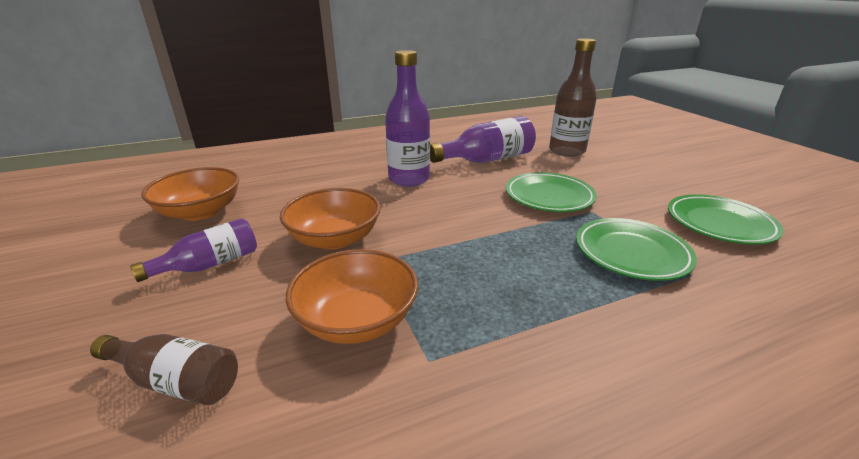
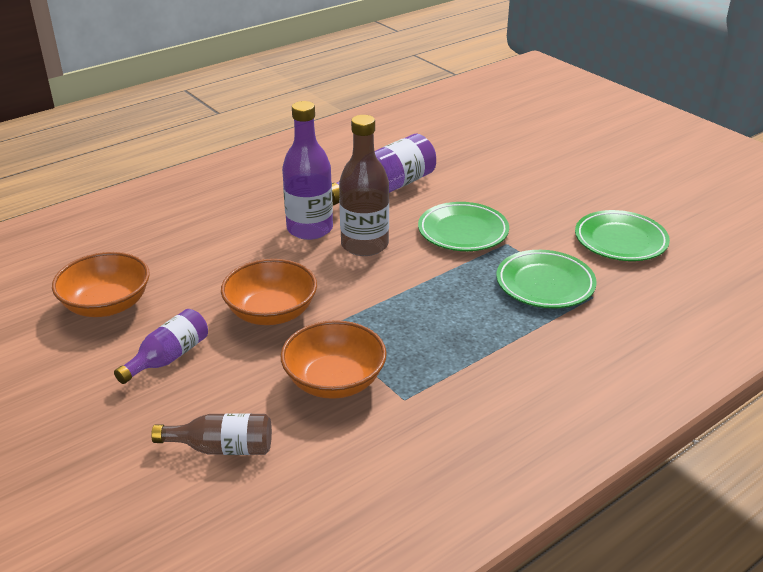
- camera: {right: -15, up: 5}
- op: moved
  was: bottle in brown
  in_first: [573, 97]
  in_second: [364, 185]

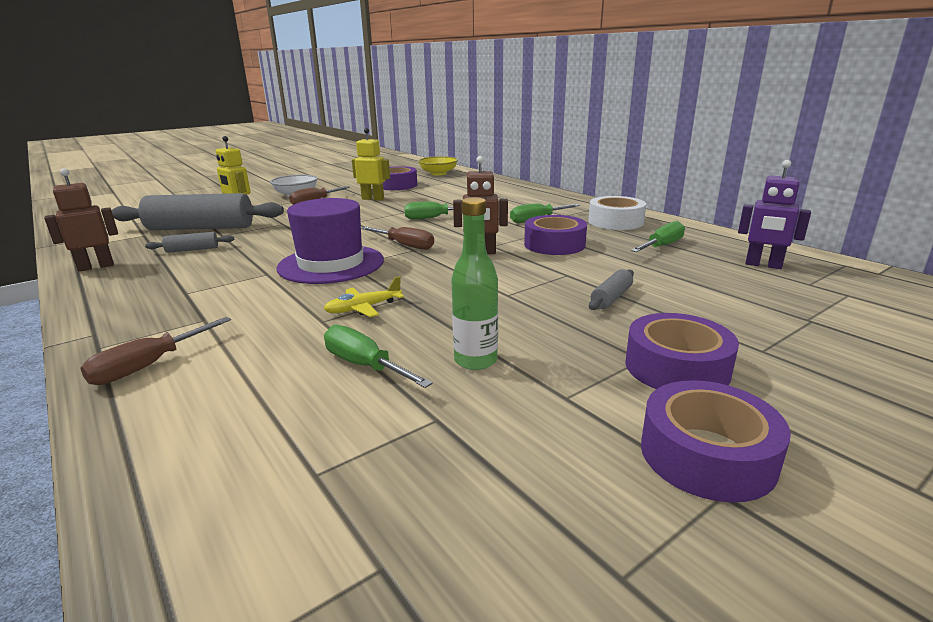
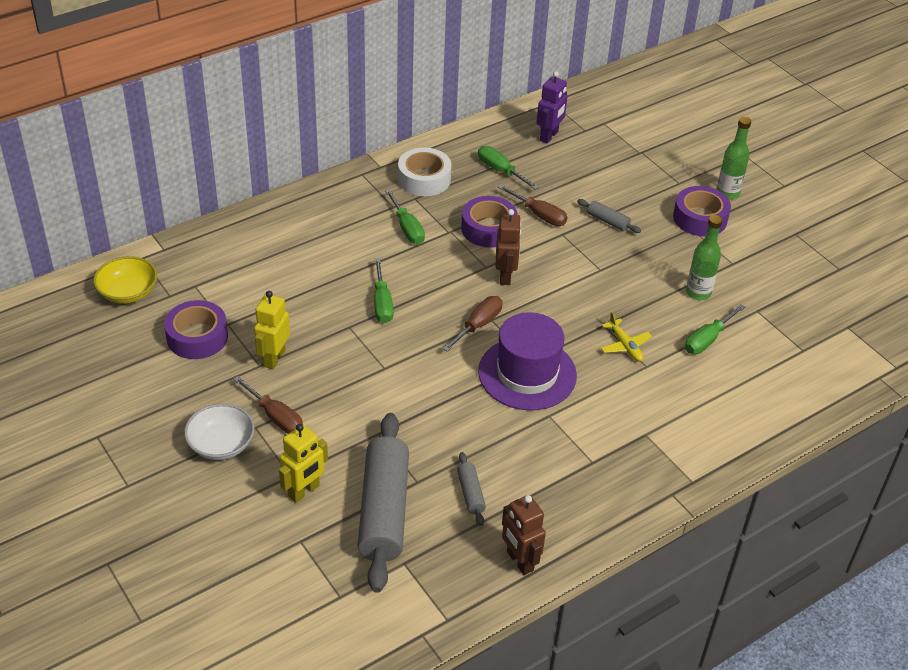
- camera: {right: -90, up: 20}
- op: moved
  was: screwdriver in brown
  in_first: [155, 351]
  in_second: [532, 205]
- op: added
  now: bottle in green
  in_second: [733, 158]
- op: removed
  was: tape in purple
  in_first: [716, 441]

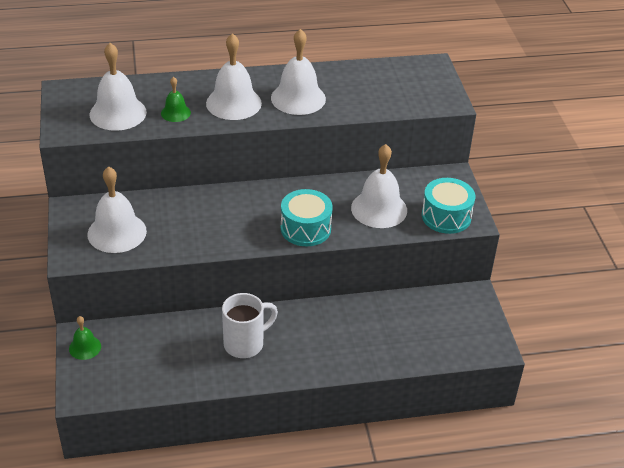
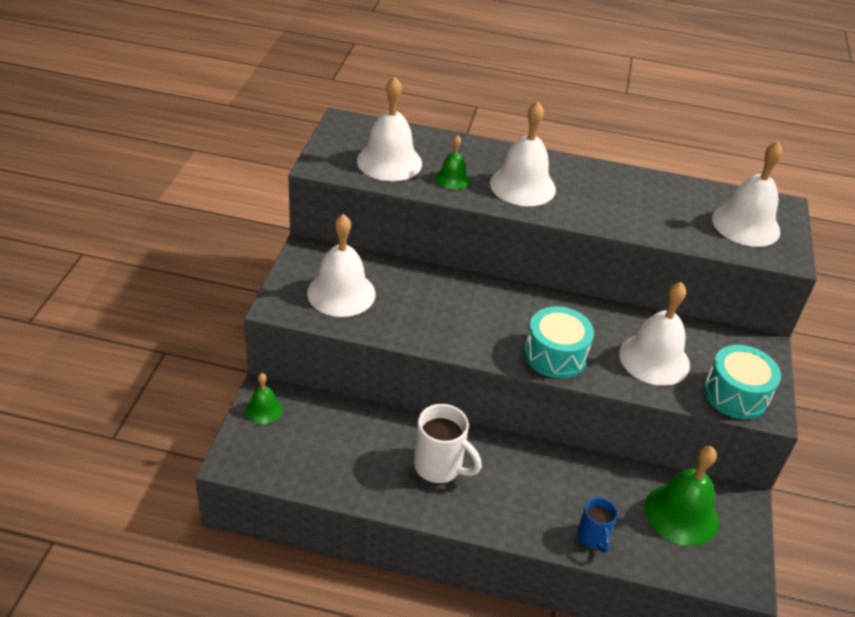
- camera: {right: 20, up: 0}
- op: turned
  was: mug in white
  in_first: [250, 325]
  in_second: [448, 443]
  clockwise: 45
- op: added
  now: mug in blue
  in_second: [597, 525]
- op: added
  now: bell in green
  in_second: [682, 496]
- op: moved
  was: bell in white
  in_first: [298, 72]
  in_second: [747, 194]

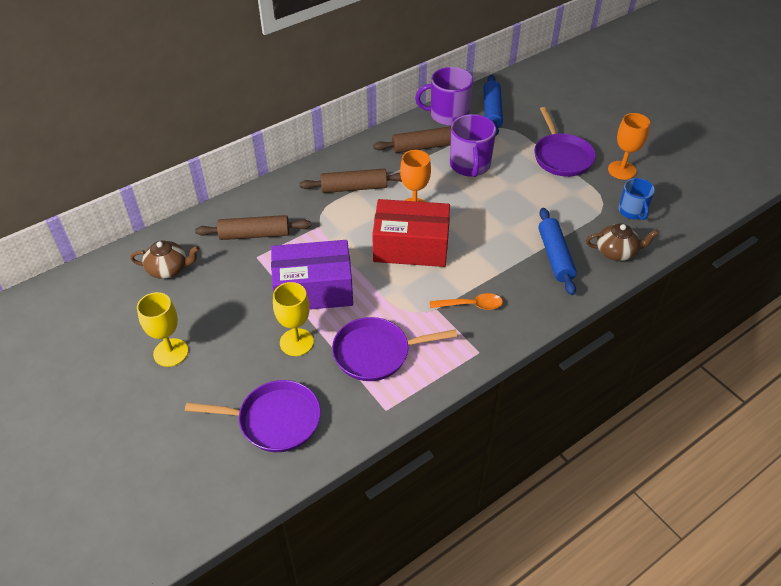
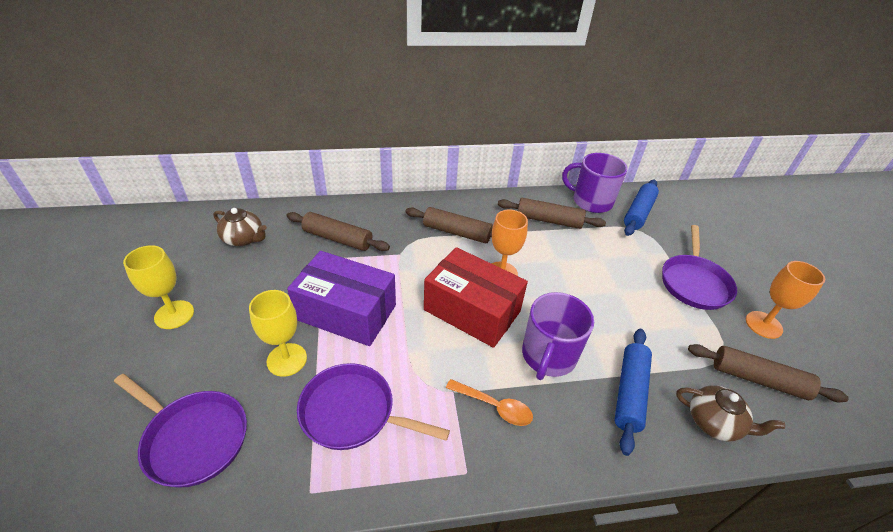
- camera: {right: 25, up: -5}
- op: moved
  was: mug in purple
  in_first: [473, 145]
  in_second: [558, 336]
- op: replaced
  was: mug in blue
  now: rolling pin in brown
  in_first: [636, 199]
  in_second: [768, 373]

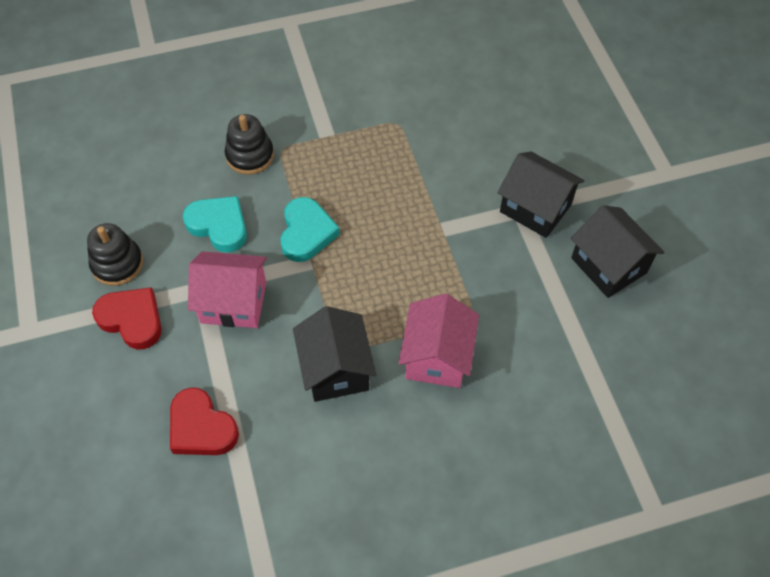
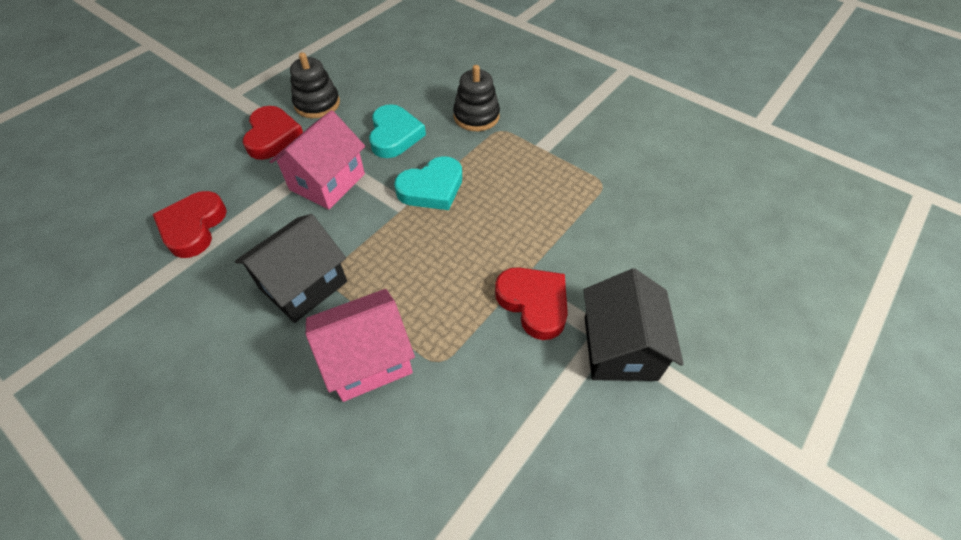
- camera: {right: 55, up: -5}
- op: turned
  was: house in pink
  in_first: [227, 289]
  in_second: [317, 159]
  clockwise: 60
- op: added
  now: heart in red
  in_second: [531, 303]
- op: removed
  was: house in black
  in_first: [618, 251]

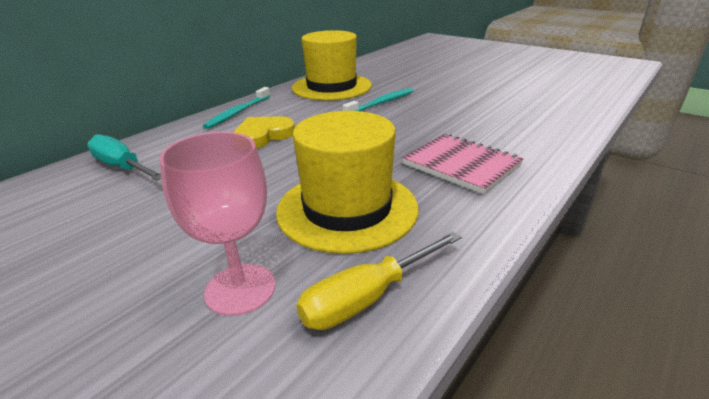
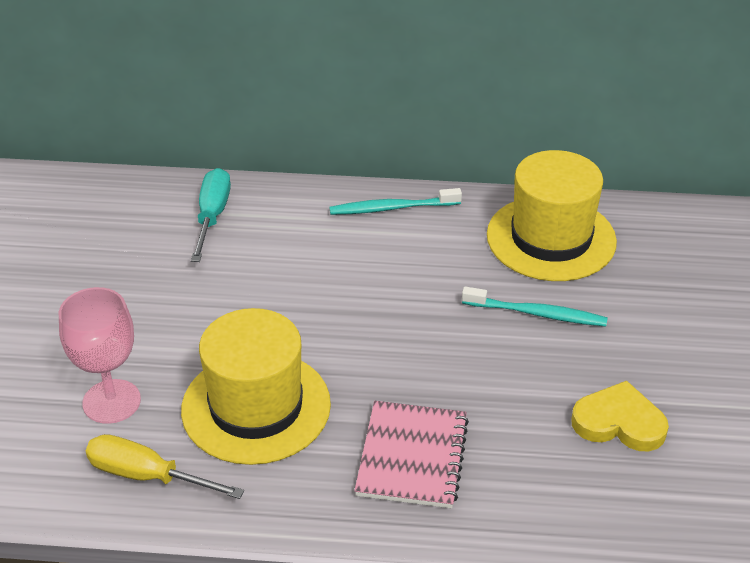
- camera: {right: 55, up: 10}
- op: moved
  was: heart in yellow
  in_first: [264, 132]
  in_second: [620, 416]

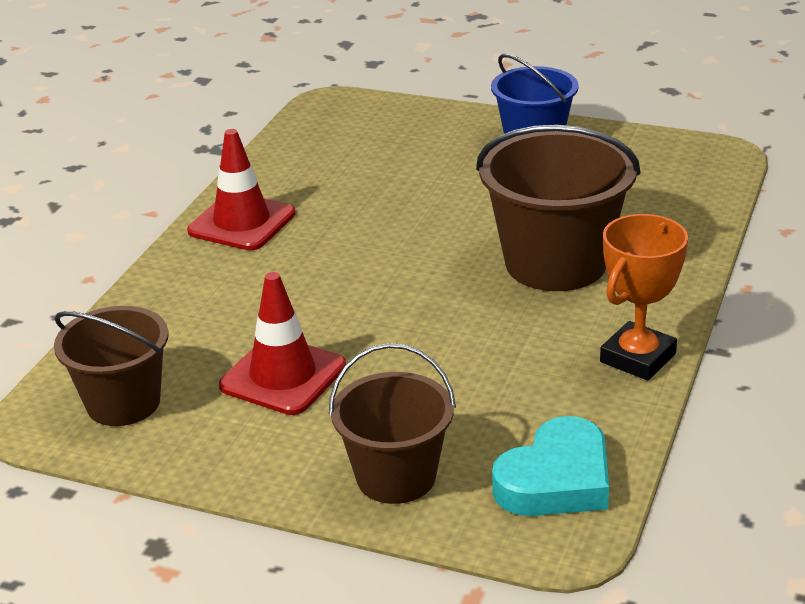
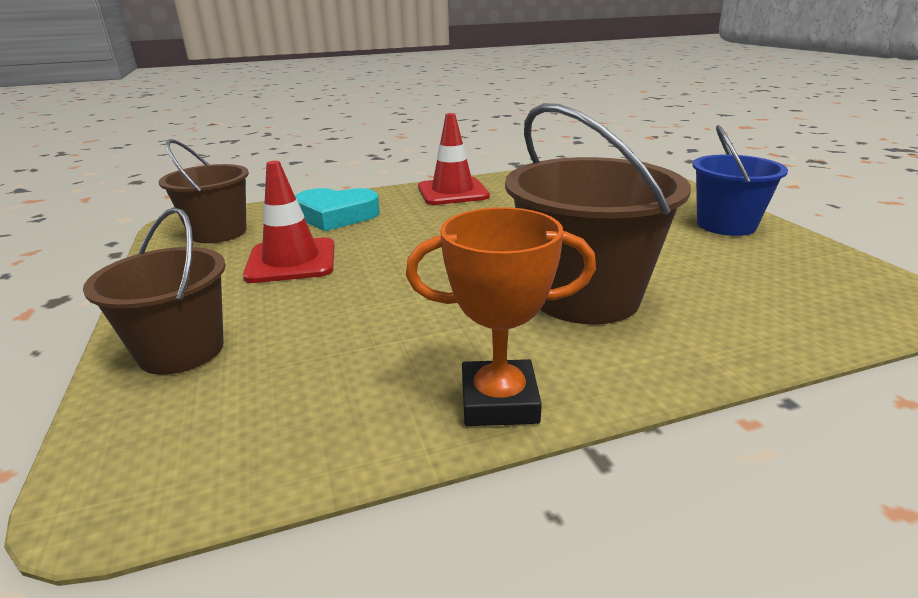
- camera: {right: 50, up: -5}
- op: moved
  was: heart in turquoise
  in_first: [550, 466]
  in_second: [337, 209]

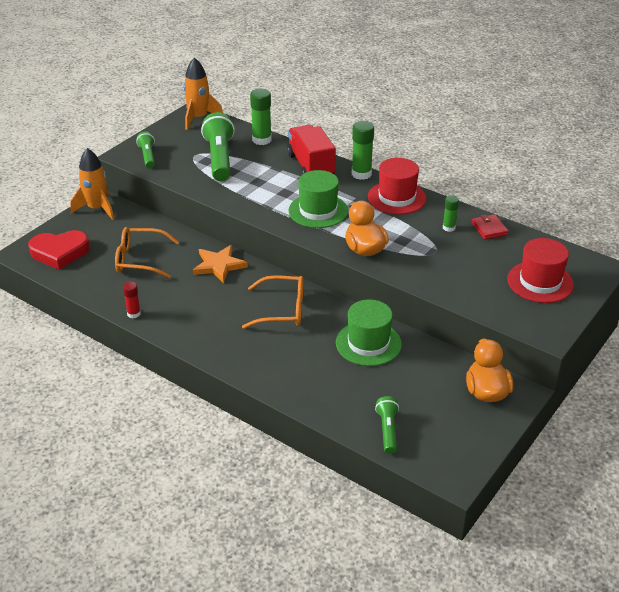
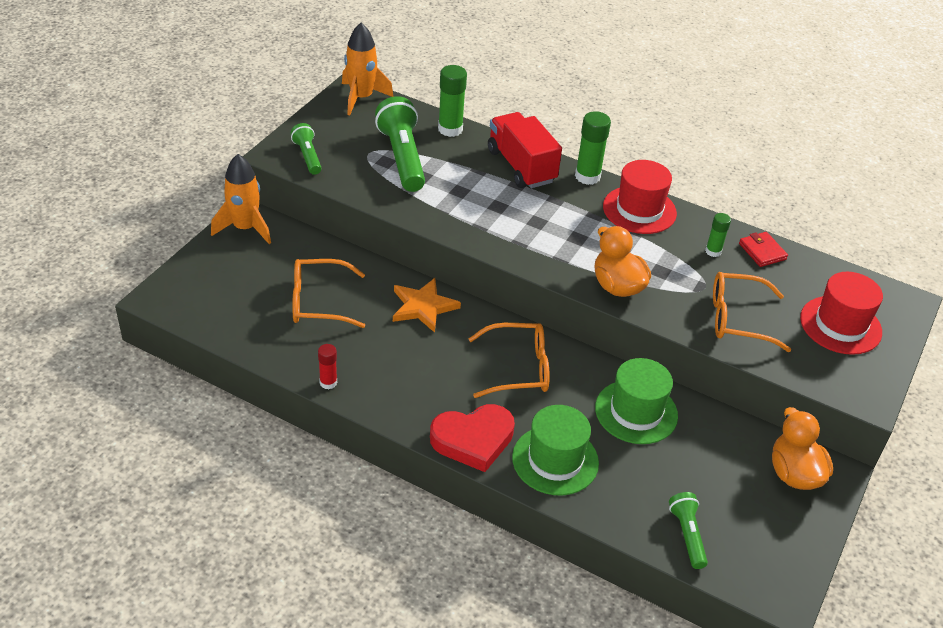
- camera: {right: -10, up: 5}
- op: moved
  was: heart in red
  in_first: [59, 250]
  in_second: [472, 438]
- op: moved
  was: hat in green
  in_first: [318, 199]
  in_second: [555, 450]
- op: added
  now: glasses in orange
  in_second: [752, 312]

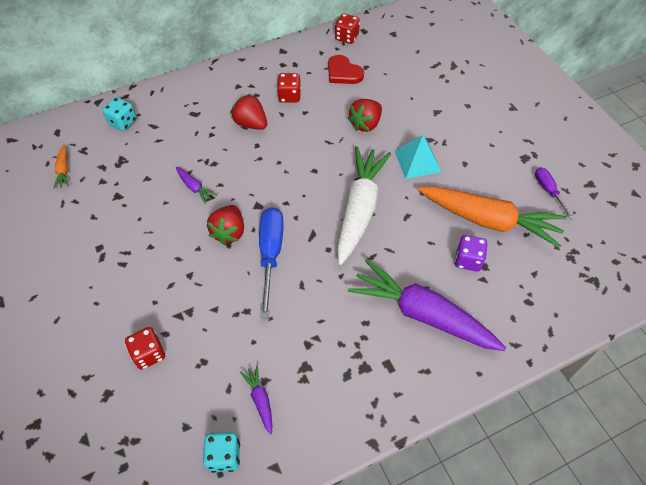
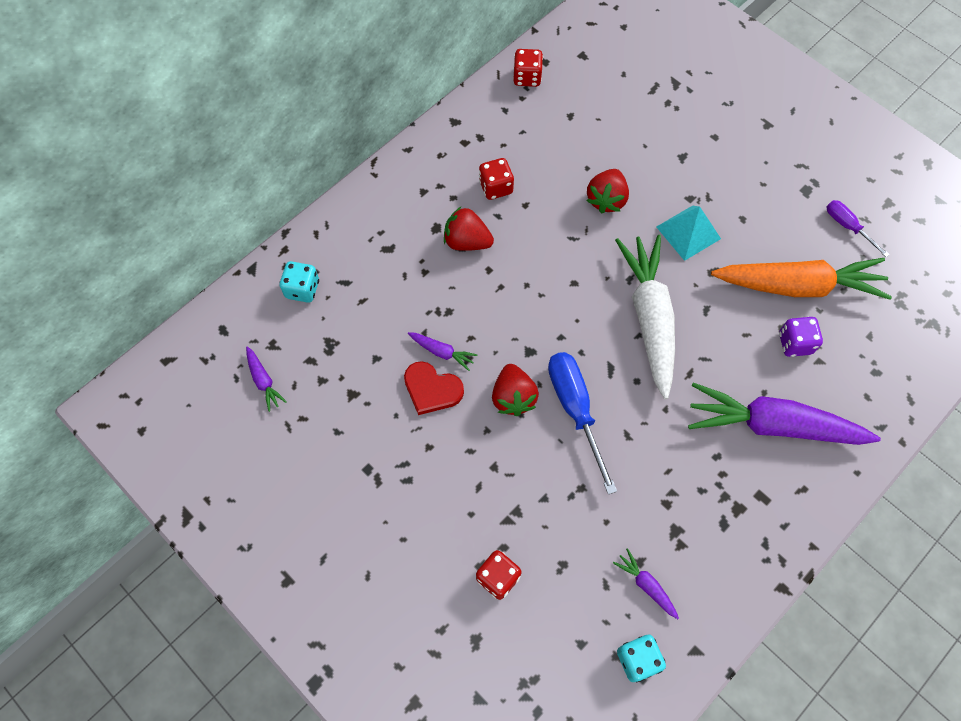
- camera: {right: -20, up: 10}
- op: recoloured
  was: carrot in orange
  now: carrot in purple
  in_first: [61, 167]
  in_second: [266, 379]
- op: moved
  was: heart in red
  in_first: [346, 69]
  in_second: [434, 388]

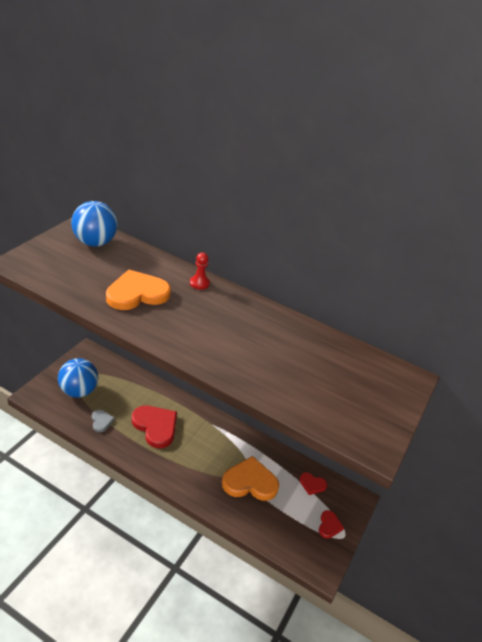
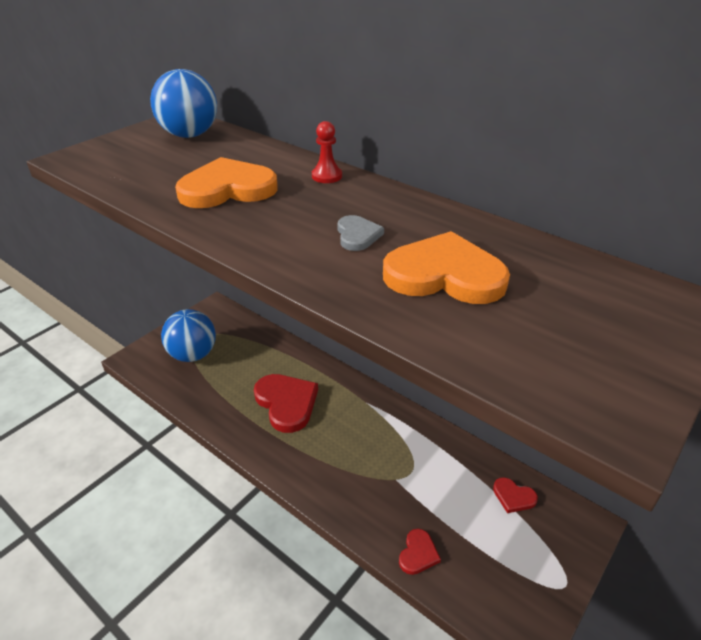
- camera: {right: 15, up: 0}
- op: moved
  was: heart in grey
  in_first: [103, 421]
  in_second: [360, 233]
- op: moved
  was: heart in orange
  in_first: [250, 478]
  in_second: [446, 267]
- op: moved
  was: heart in red
  in_first: [331, 524]
  in_second: [420, 552]

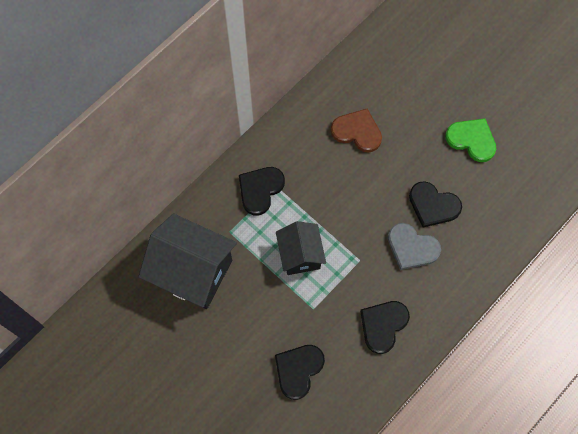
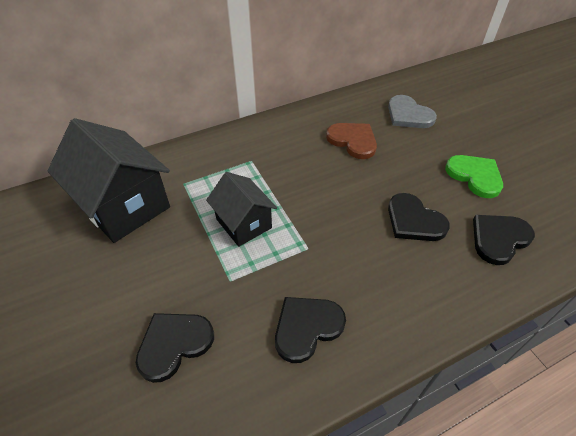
- camera: {right: 20, up: -20}
- op: turned
  was: house in black
  in_first: [301, 248]
  in_second: [241, 209]
  clockwise: -45
- op: moved
  was: heart in grey
  in_first: [414, 246]
  in_second: [412, 111]
- op: moved
  was: heart in black
  in_first: [262, 191]
  in_second: [504, 240]

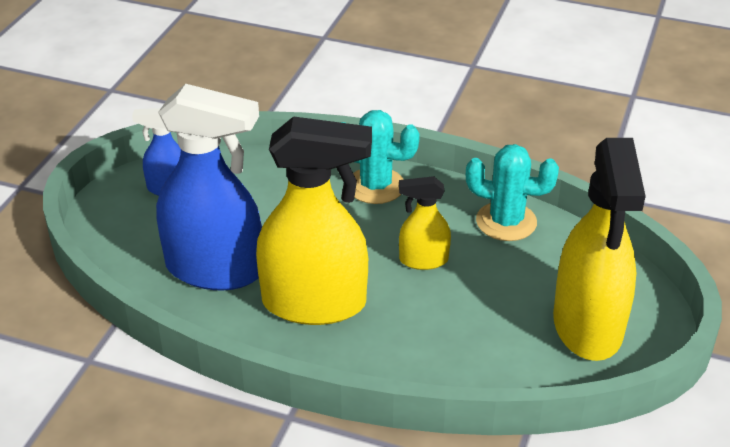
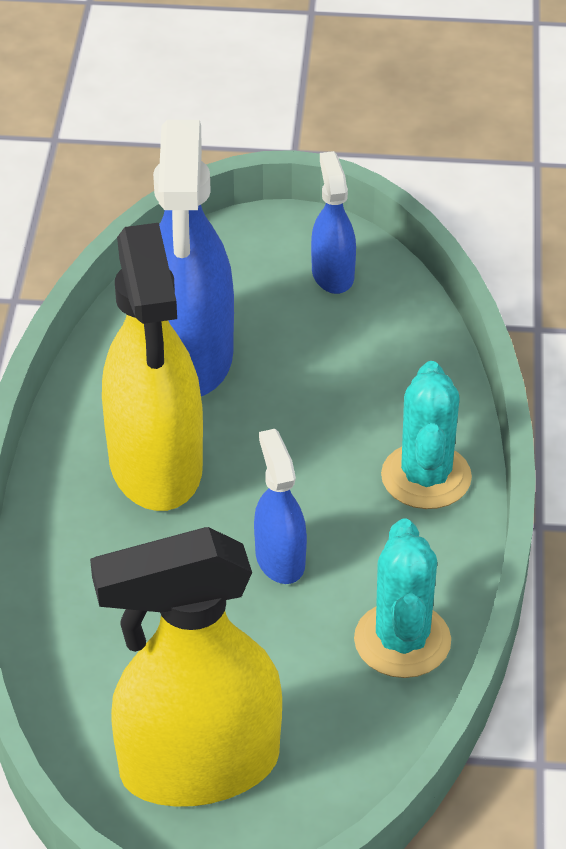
- camera: {right: 75, up: 5}
- op: recoloured
  was: spray bottle in yellow
  now: spray bottle in blue
  in_first: [425, 223]
  in_second: [280, 506]

